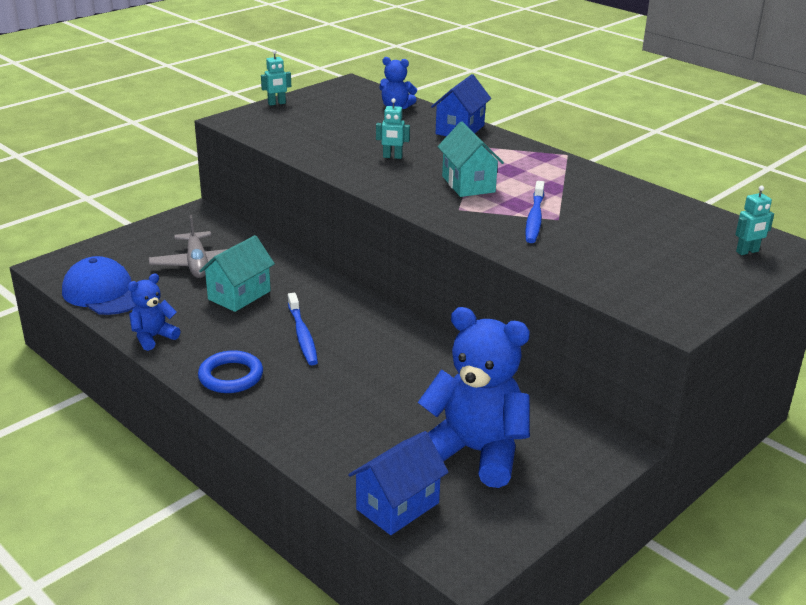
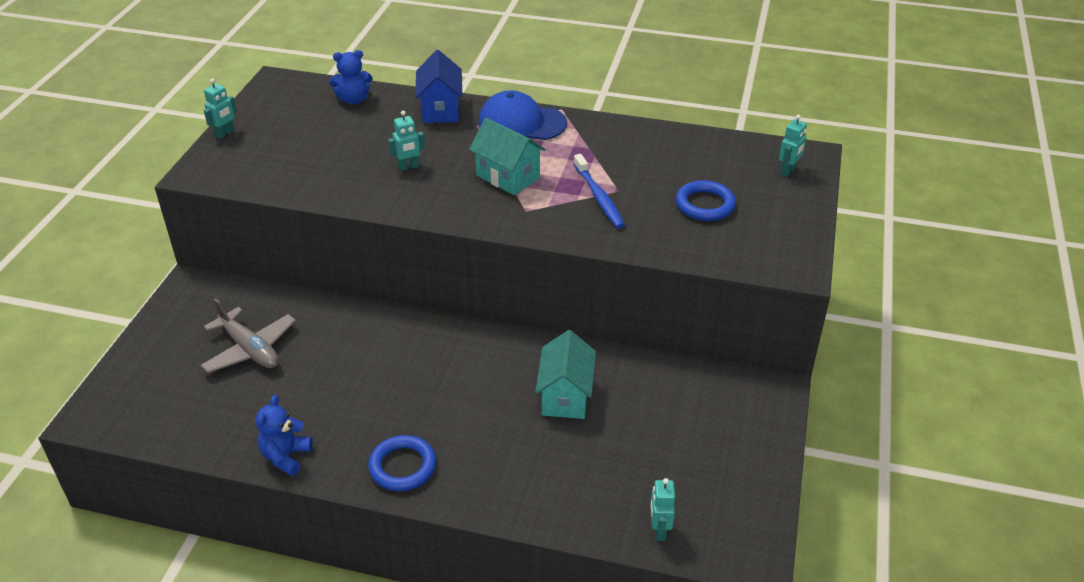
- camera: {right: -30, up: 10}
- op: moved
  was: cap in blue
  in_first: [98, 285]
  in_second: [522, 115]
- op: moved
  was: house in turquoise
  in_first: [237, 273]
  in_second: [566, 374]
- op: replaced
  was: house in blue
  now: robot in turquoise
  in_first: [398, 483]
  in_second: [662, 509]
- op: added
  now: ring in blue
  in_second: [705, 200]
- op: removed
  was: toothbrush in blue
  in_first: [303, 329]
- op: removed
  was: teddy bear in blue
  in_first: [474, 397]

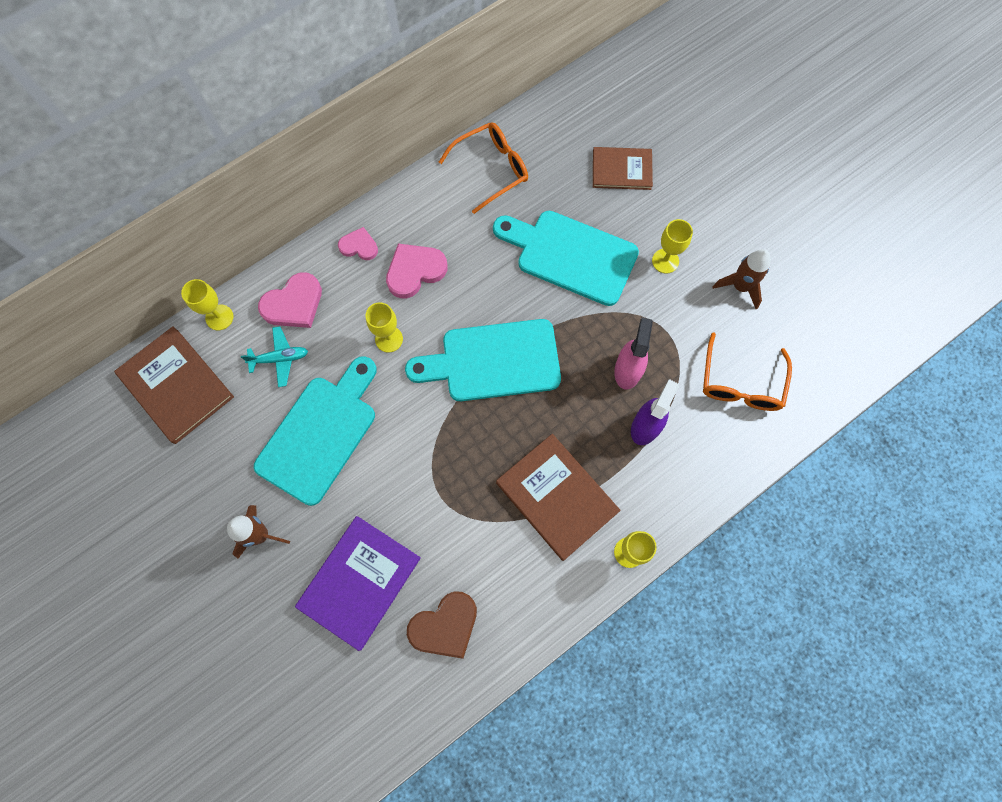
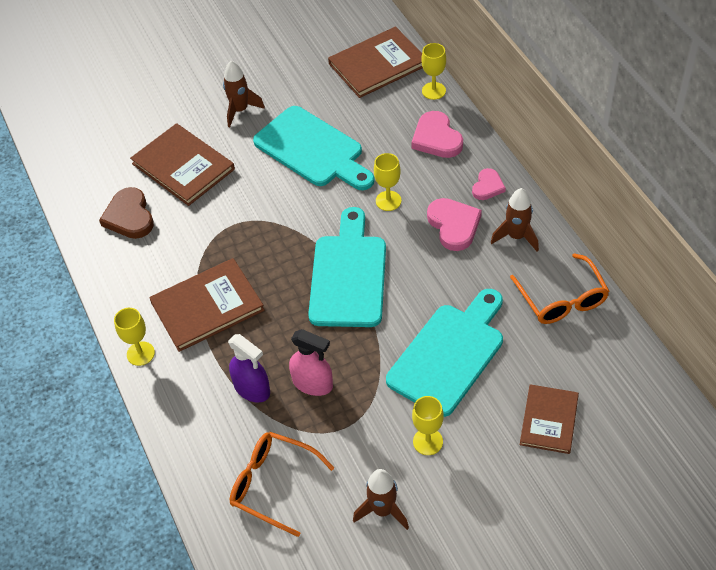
- camera: {right: 105, up: -20}
- op: recoloured
  was: book in purple
  now: book in brown
  in_first: [358, 583]
  in_second: [182, 164]
- op: added
  now: rocket in brown
  in_second: [515, 220]
- op: removed
  was: plane in turquoise
  in_first: [274, 356]

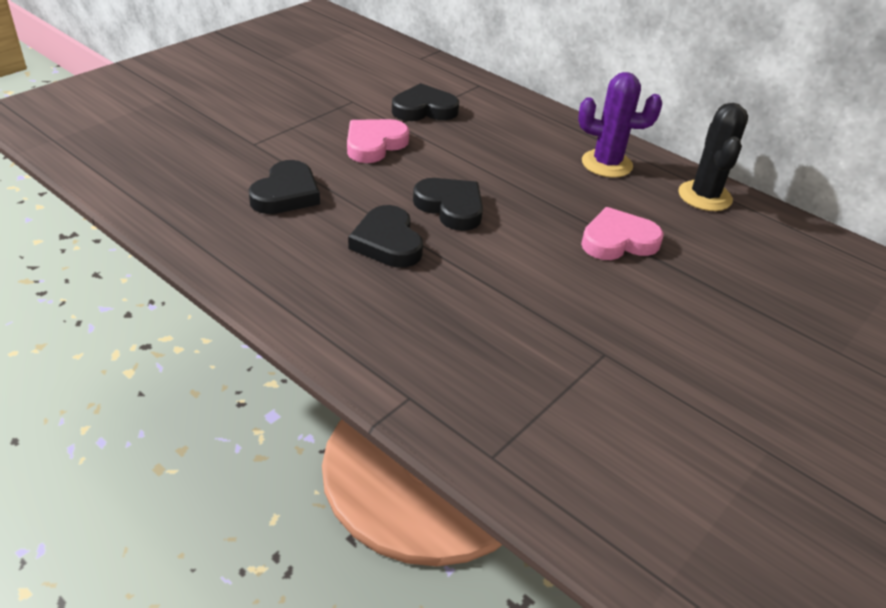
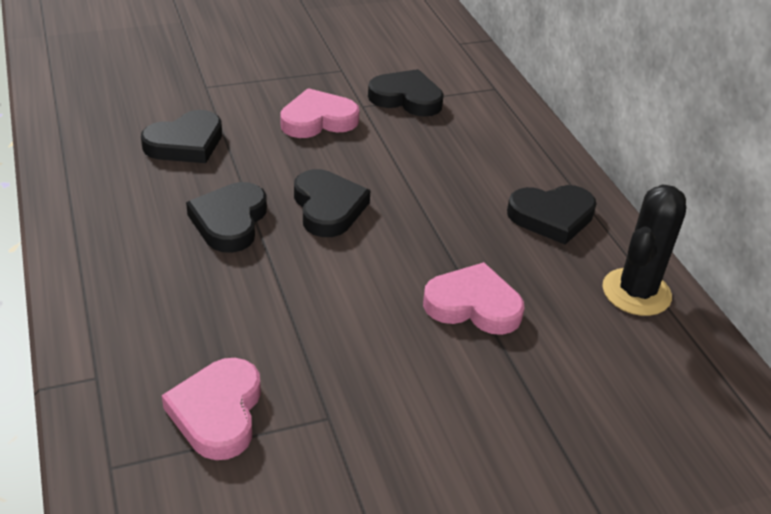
- camera: {right: 30, up: 0}
- op: added
  now: heart in pink
  in_second: [211, 409]
- op: replaced
  was: cactus in purple
  now: heart in black
  in_first: [620, 125]
  in_second: [551, 215]

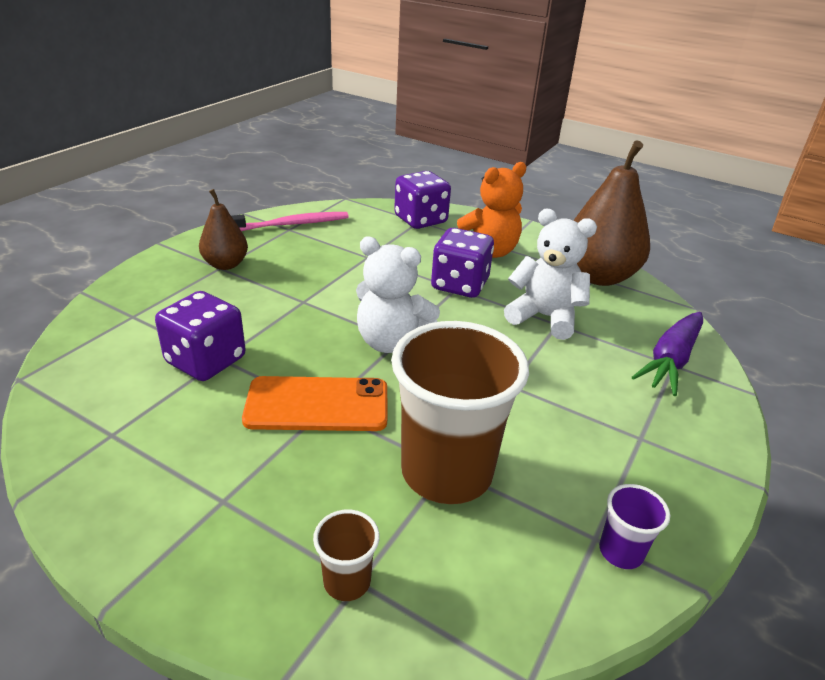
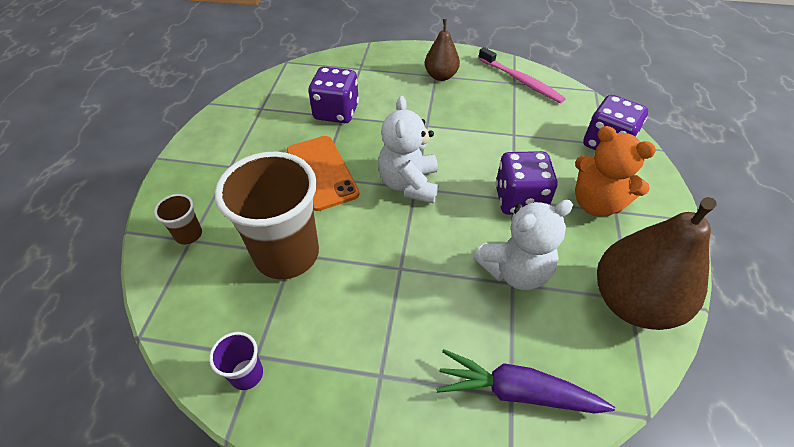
- camera: {right: 70, up: 15}
- op: turned
  was: teddy bear in white
  in_first: [550, 274]
  in_second: [523, 245]
  clockwise: 60

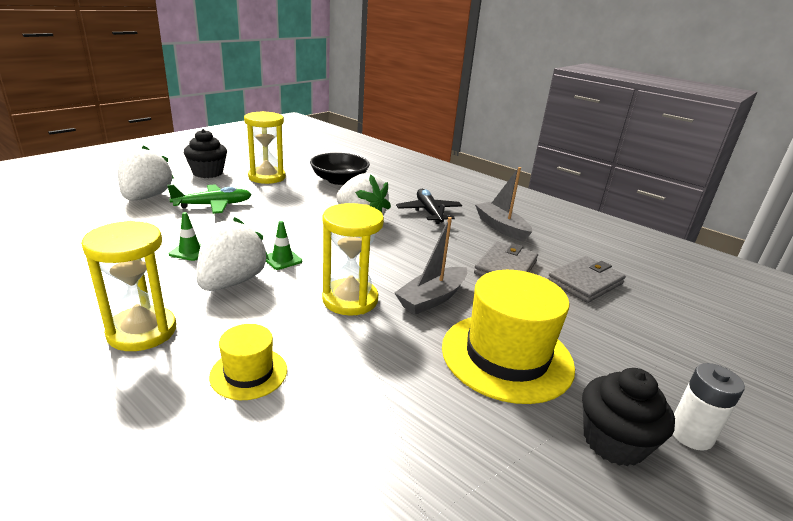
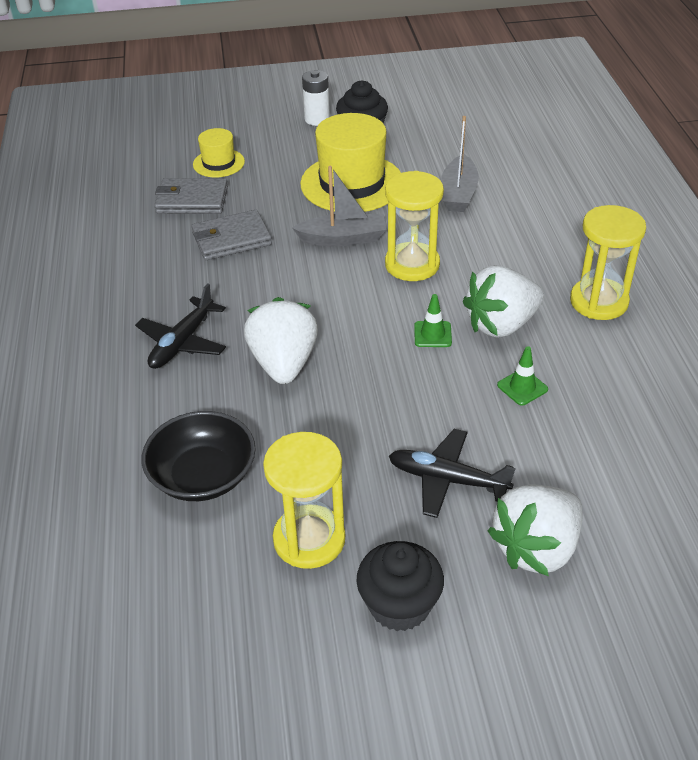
- camera: {right: -135, up: 15}
- op: moved
  was: hat in yellow
  in_first: [248, 362]
  in_second: [219, 153]
- op: recoloured
  was: plane in green
  now: plane in black
  in_first: [209, 199]
  in_second: [452, 473]
- op: moved
  was: boat in grey
  in_first: [503, 204]
  in_second: [460, 164]

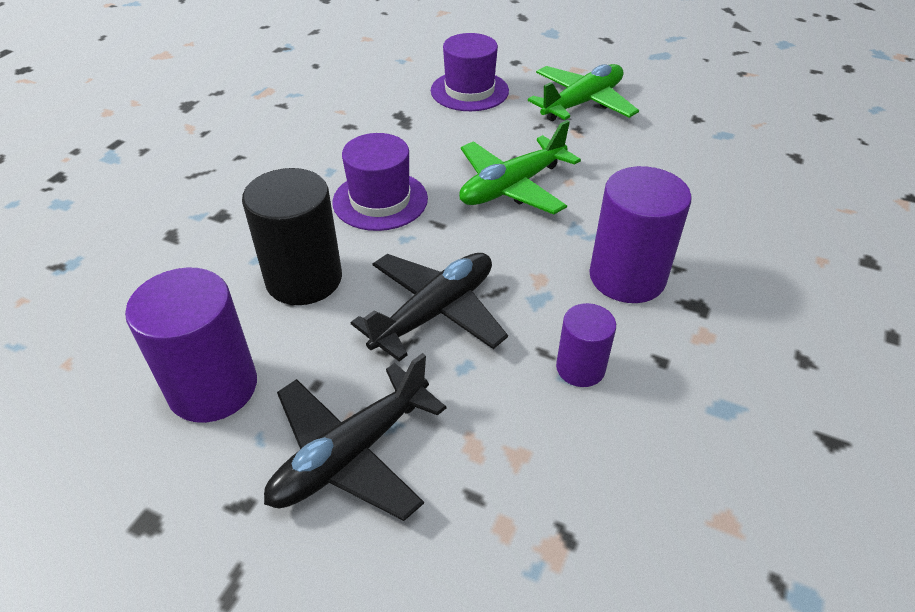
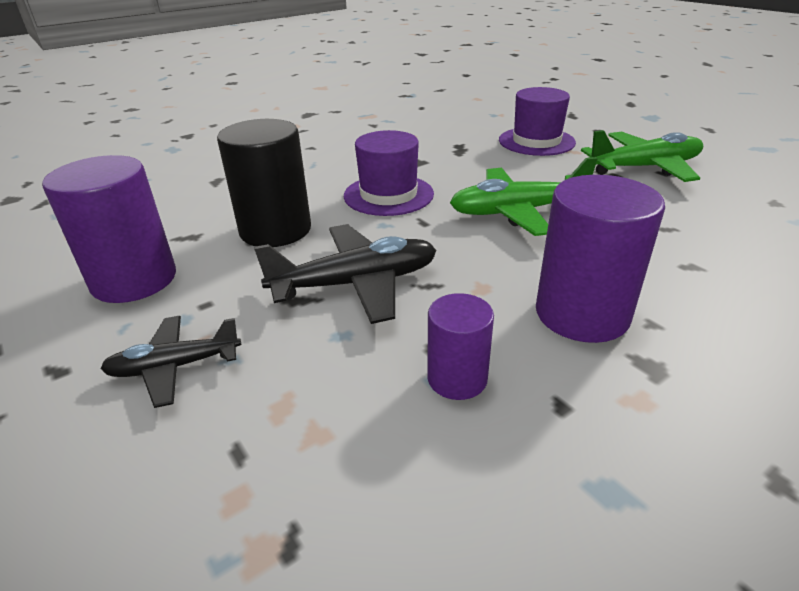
- camera: {right: 30, up: -10}
- op: resized
  was: plane in black
  in_first: [355, 437]
  in_second: [170, 362]
  ratio: 0.62

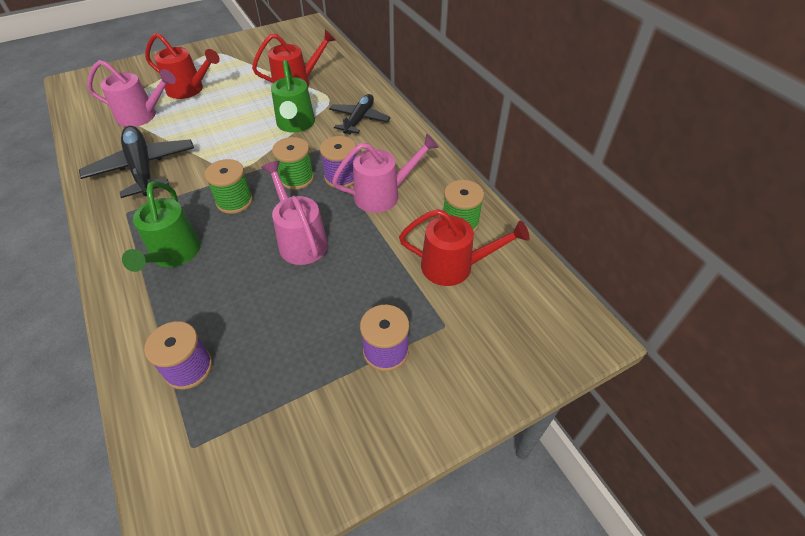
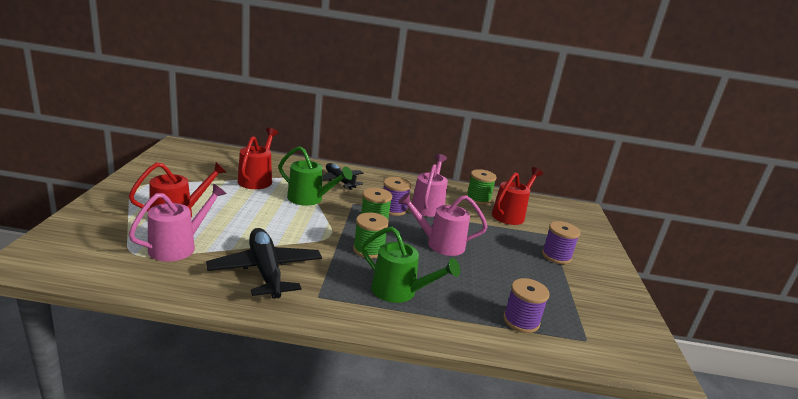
- camera: {right: -60, up: -25}
- op: turned
  was: plane in black
  in_first: [136, 162]
  in_second: [264, 263]
  clockwise: 60

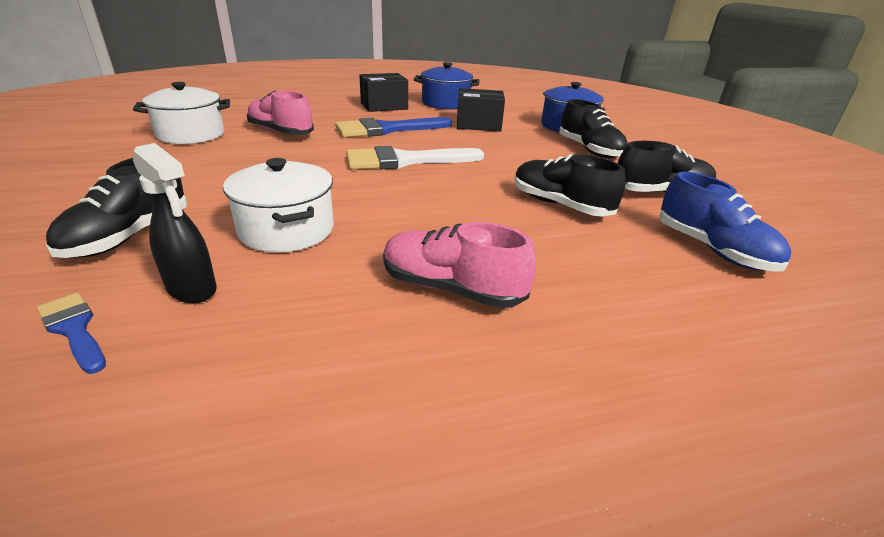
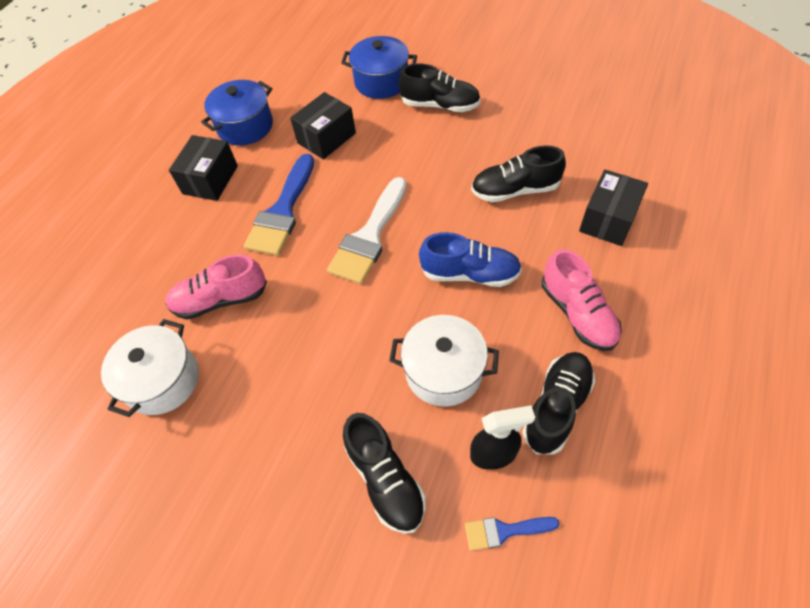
- camera: {right: -45, up: 25}
- op: moved
  was: shoe in blue
  in_first: [725, 222]
  in_second: [470, 259]
- op: moved
  was: shoe in black
  in_first: [667, 166]
  in_second: [558, 403]
- op: turned
  was: shoe in pink
  in_first: [459, 265]
  in_second: [582, 300]
  clockwise: -90
- op: added
  now: box in black
  in_second: [613, 208]

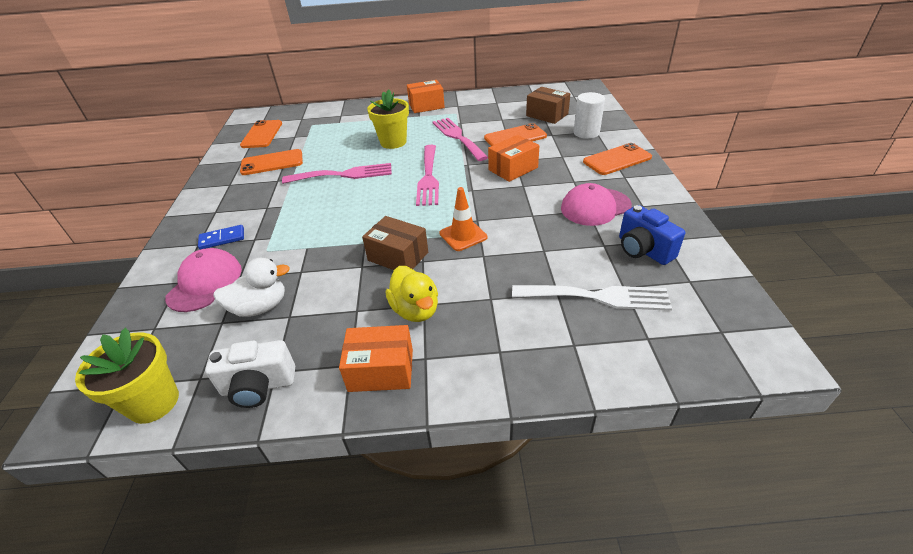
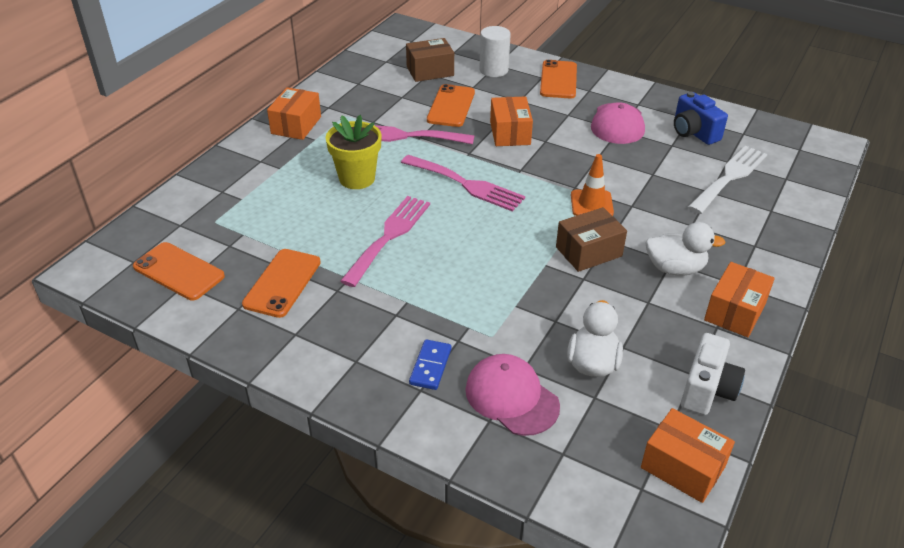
- camera: {right: -60, up: 0}
- op: replaced
  was: flower pot in yellow
  now: box in orange
  in_first: [127, 376]
  in_second: [688, 455]
- op: recoloured
  was: duck in yellow
  now: duck in white
  in_first: [412, 294]
  in_second: [685, 249]
- op: turned
  was: camera in blue
  in_first: [652, 235]
  in_second: [701, 118]
  clockwise: 60

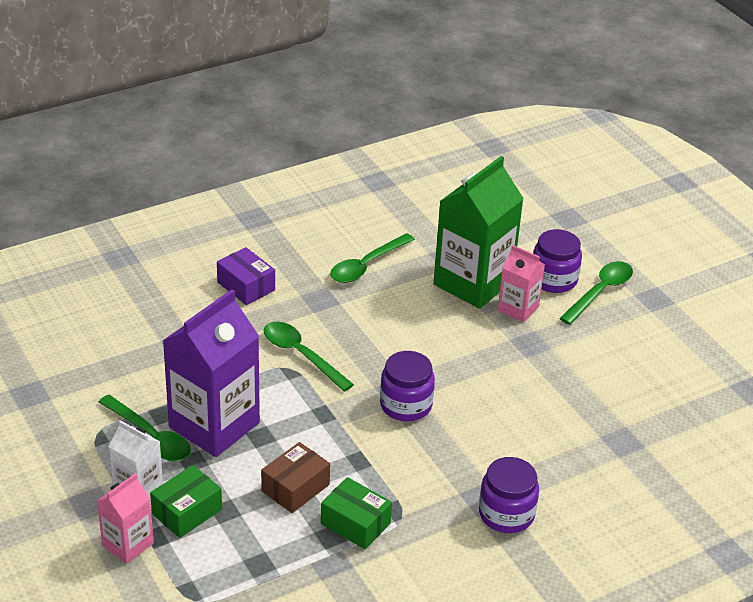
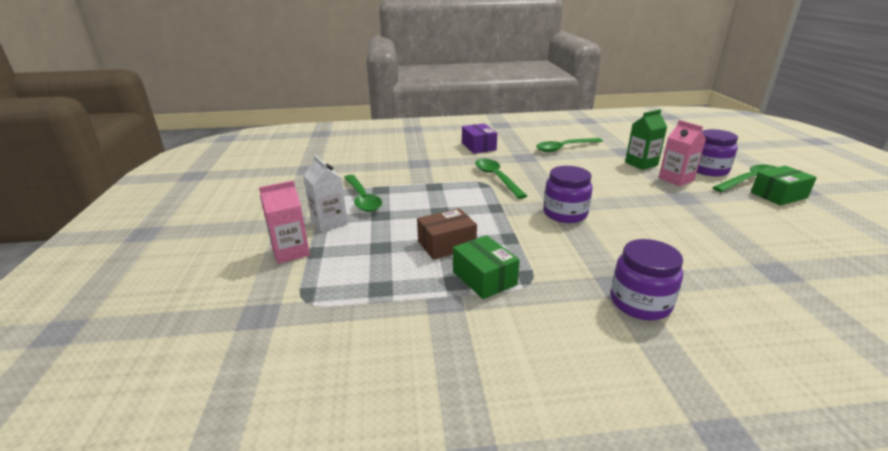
- camera: {right: 25, up: -10}
- op: resized
  was: carton in green
  in_first: [479, 232]
  in_second: [646, 139]
  ratio: 0.52
- op: moved
  was: box in green
  in_first: [186, 501]
  in_second: [784, 186]
- op: removed
  was: carton in purple
  in_first: [211, 373]

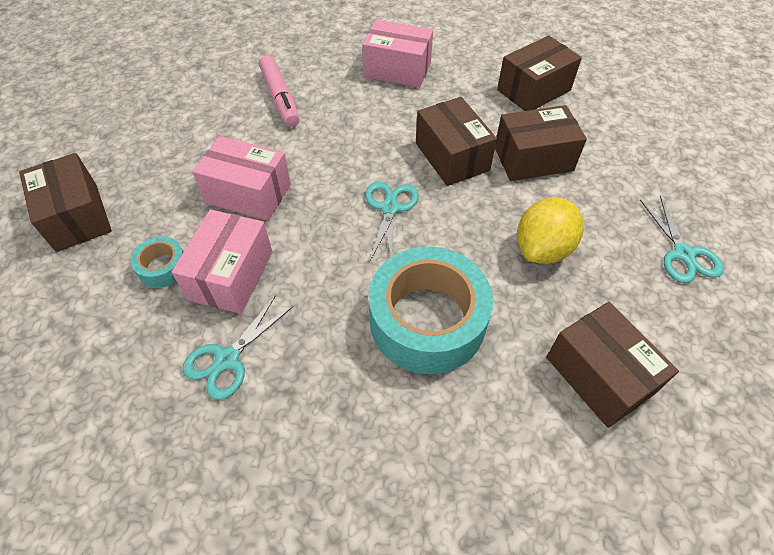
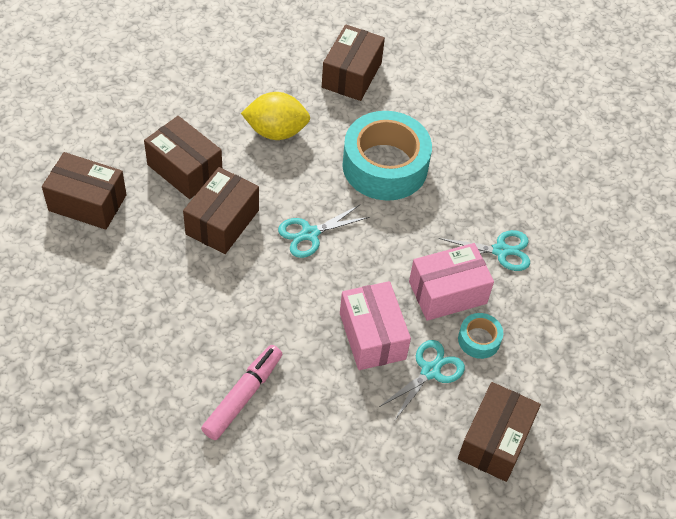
- camera: {right: -130, up: 0}
- op: moved
  was: scissors in turquoise
  in_first: [682, 239]
  in_second: [421, 380]
- op: removed
  was: box in pink
  in_first: [397, 54]

